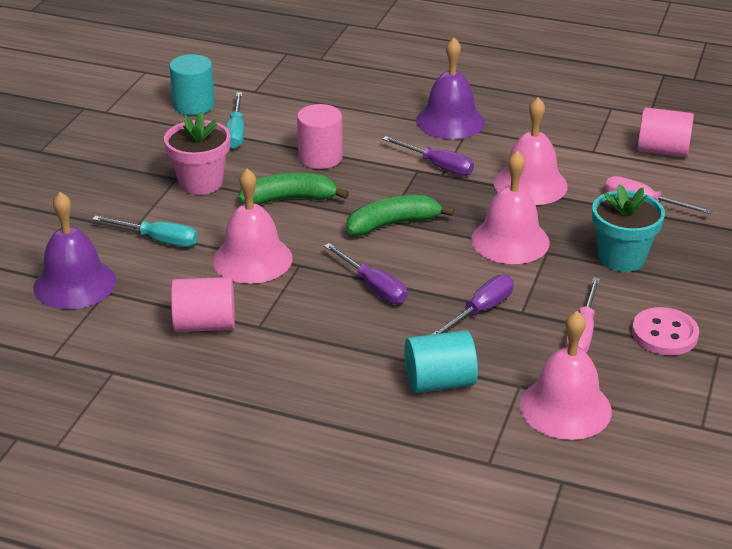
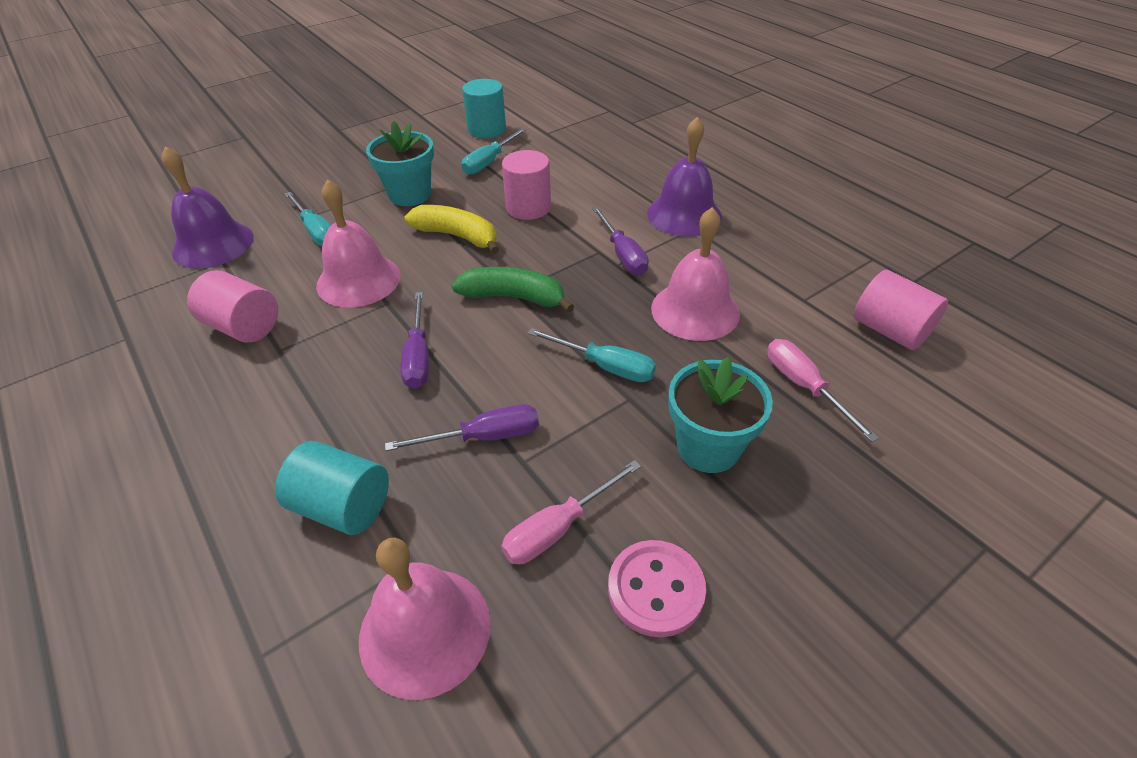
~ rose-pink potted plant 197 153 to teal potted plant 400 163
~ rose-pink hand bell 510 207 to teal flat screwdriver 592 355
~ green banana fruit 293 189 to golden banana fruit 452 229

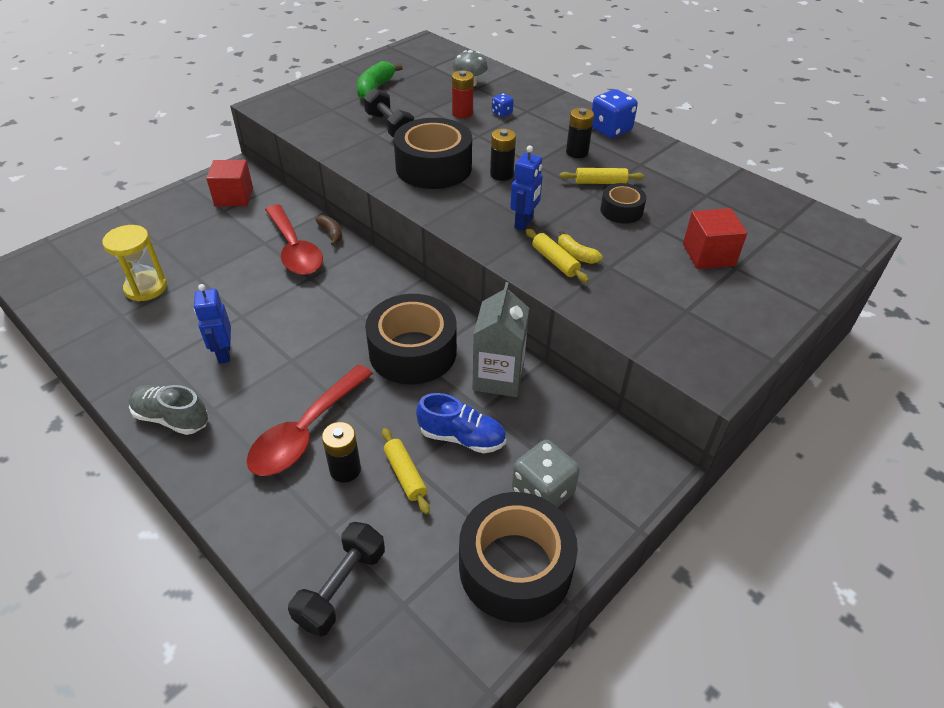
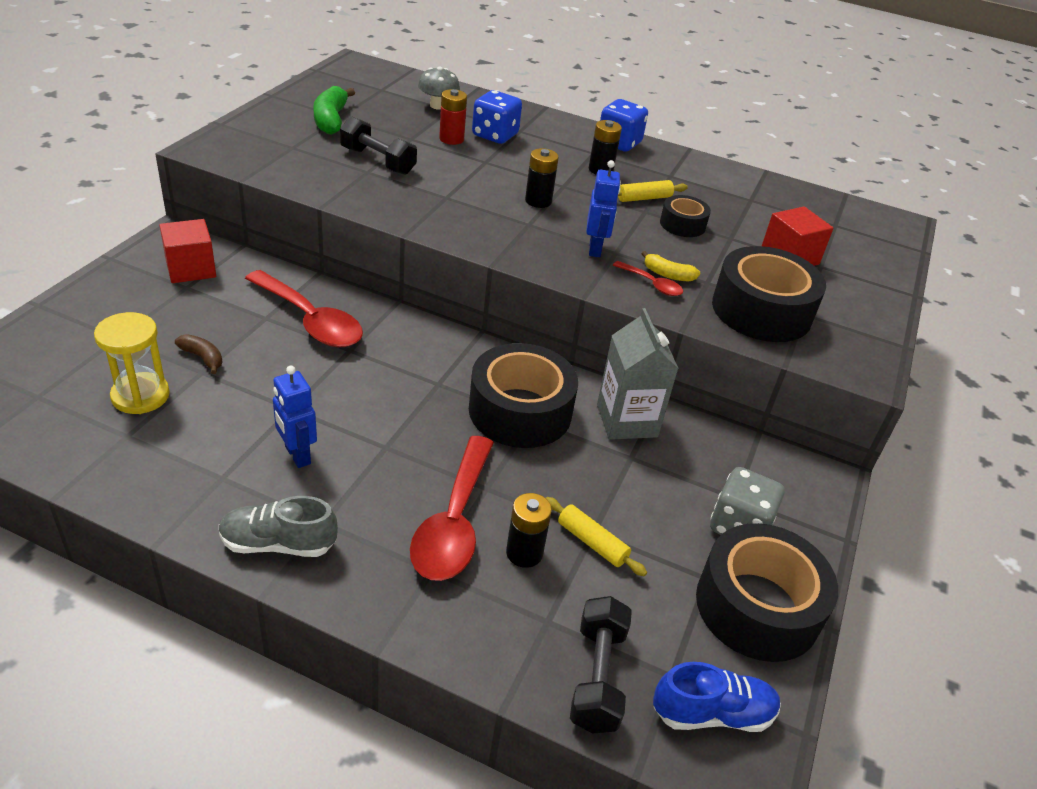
~ blue game die 503 105 = 497 117 x1.96
~ ebony roll of tape 433 153 to 769 294
~ dark brown banana fruit 328 230 to 198 354
~ golden pastry roller 557 256 to scarlet teaspoon 648 278
~ blue shoe 461 423 to 717 697

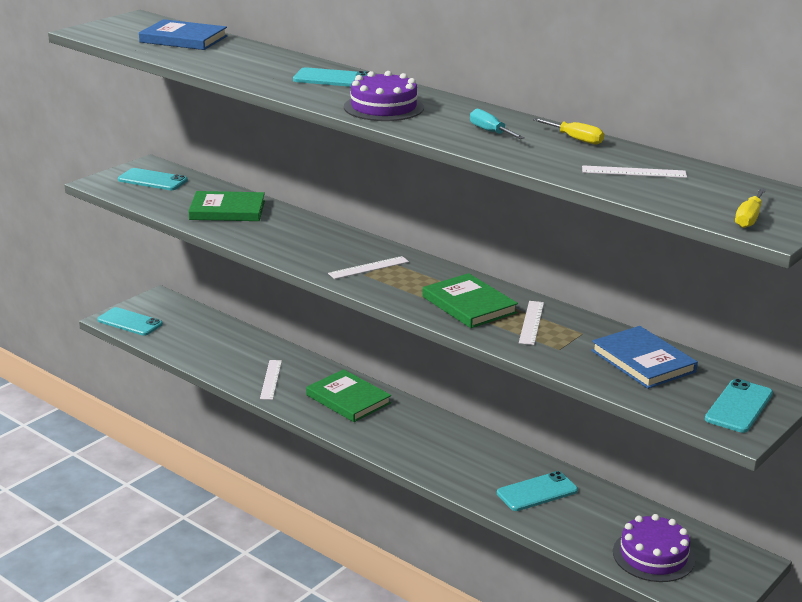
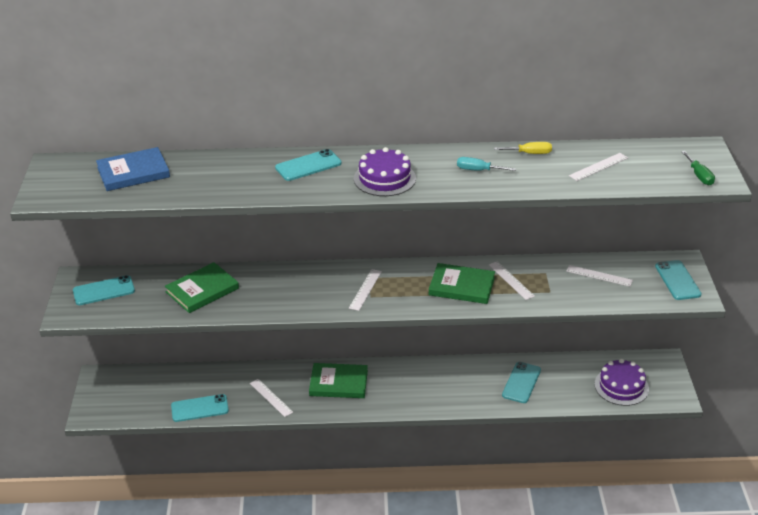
~ golden flat screwdriver 750 208 to green flat screwdriver 698 168
~ teal smartphone 130 321 to 200 408
~ blue hardcover 644 357 to snow-white ruler 599 276

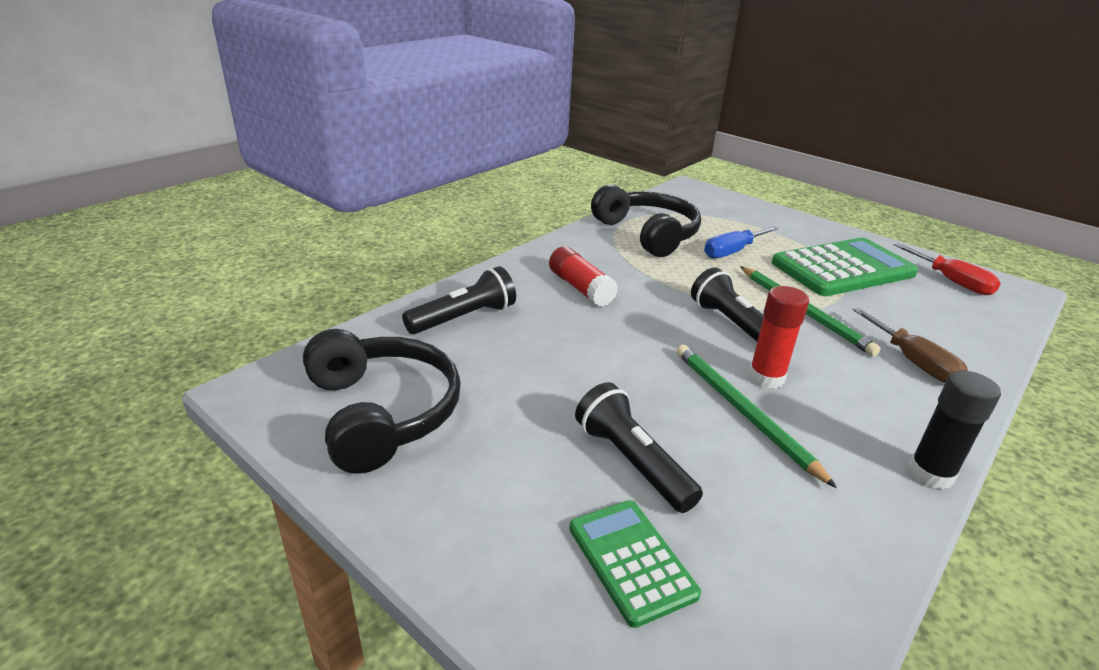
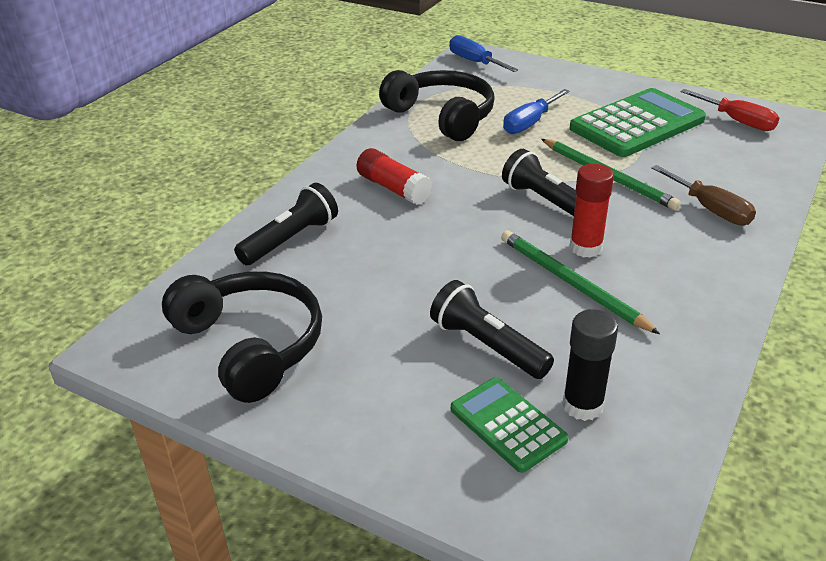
~ ebony stick of glue 954 430 to 590 365
+ blue flat screwdriver 483 53

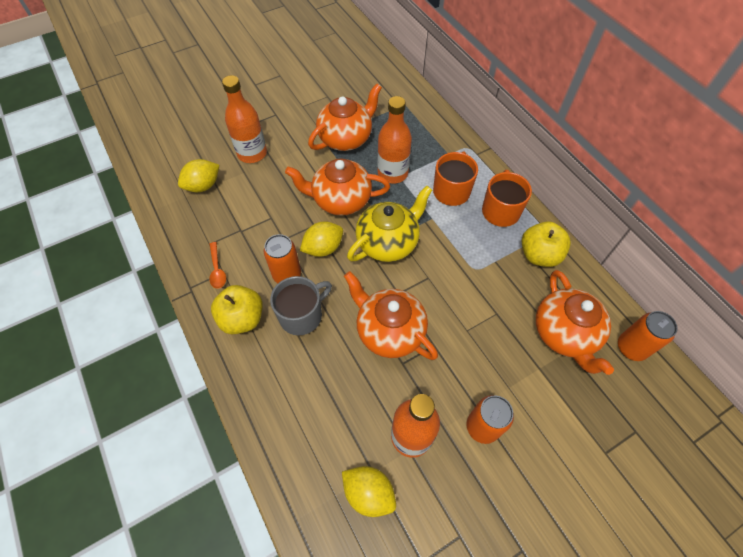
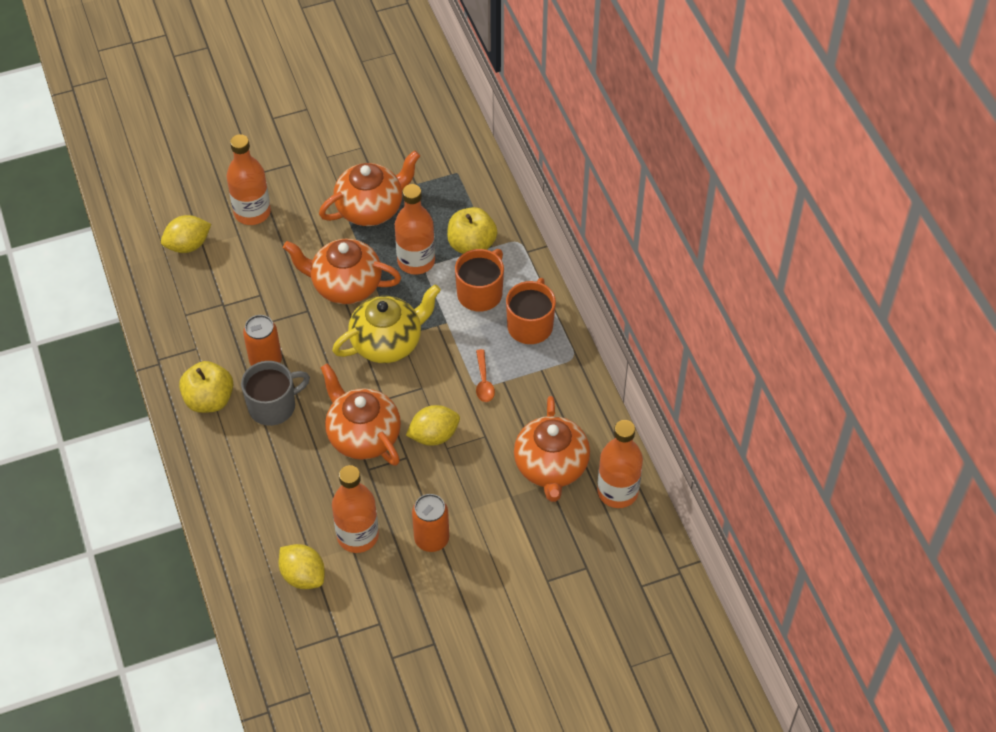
~ golden lemon 321 239 to 433 425
~ golden apple 546 244 to 472 230
~ bright orange teaspoon 217 265 to 485 375
~ bright orange can 648 336 to bright orange flask 620 464

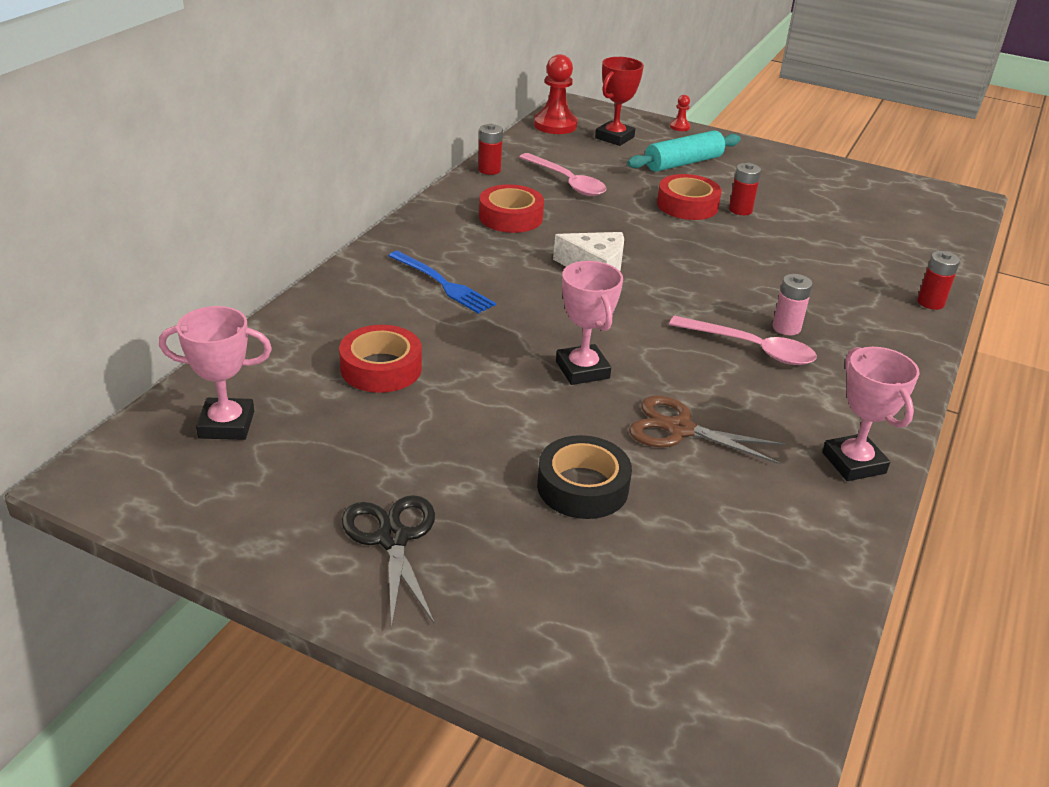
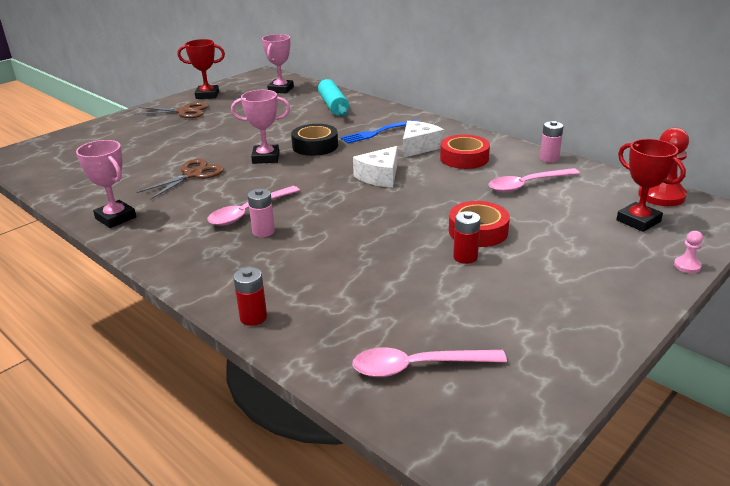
~ scarlet chess pawn 680 113 to rose-pink chess pawn 688 252
~ scarlet battery 490 149 to rose-pink battery 552 142
~ teal pastry roller 684 151 to 333 97
- scarlet roll of tape 380 359
~ rose-pink trophy 871 414 = 106 184 45 degrees clockwise
~ ebony roll of tape 584 477 to 314 140
~ ebony scissors 388 562 to dark brown scissors 171 110
+ scarlet trophy 201 69
+ snow-white piece of cheese 423 139
+ rose-pink teaspoon 429 362

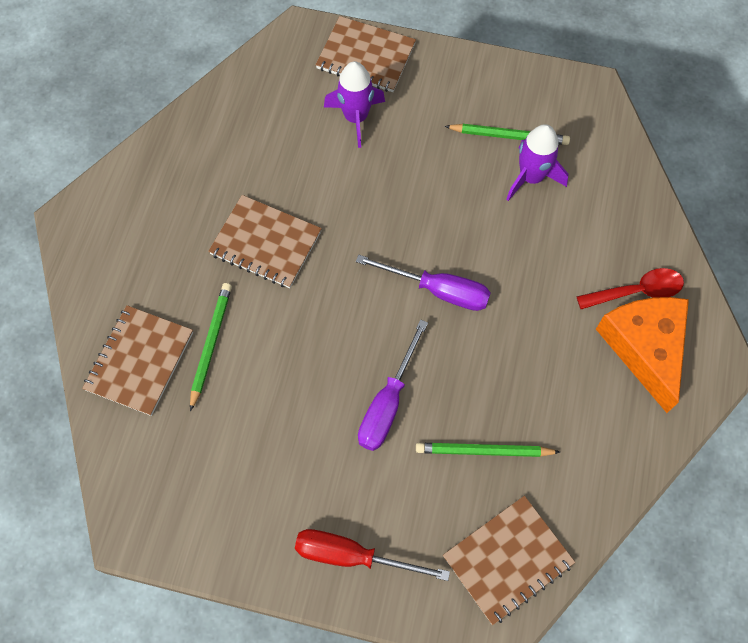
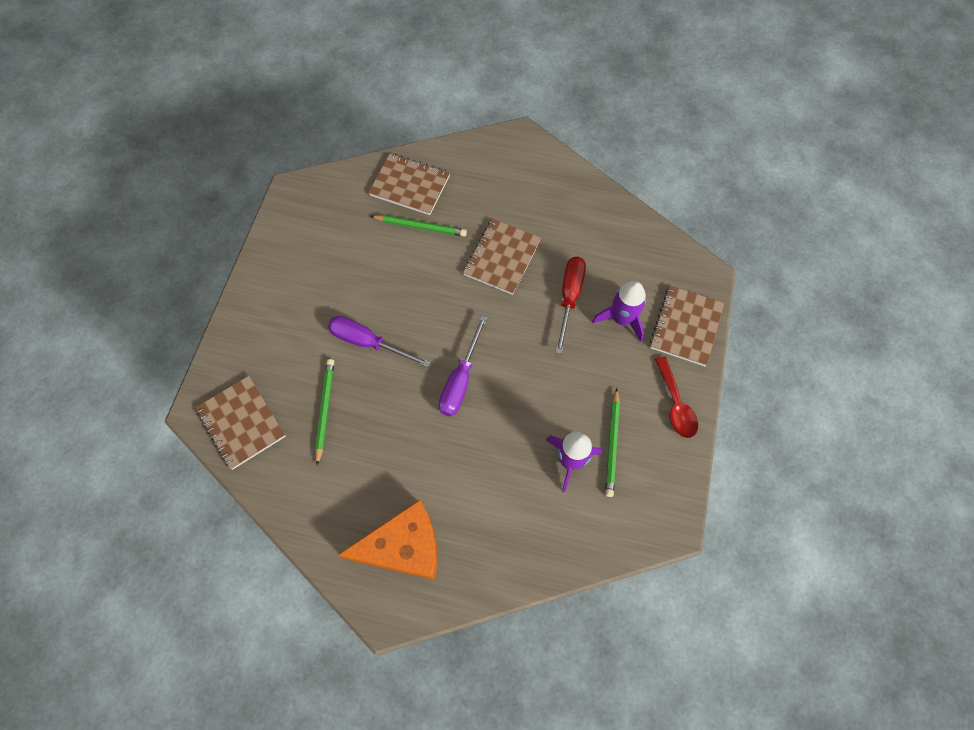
~ scarlet teaspoon 630 288 to 676 397
~ scarlet flat screwdriver 372 555 to 570 305

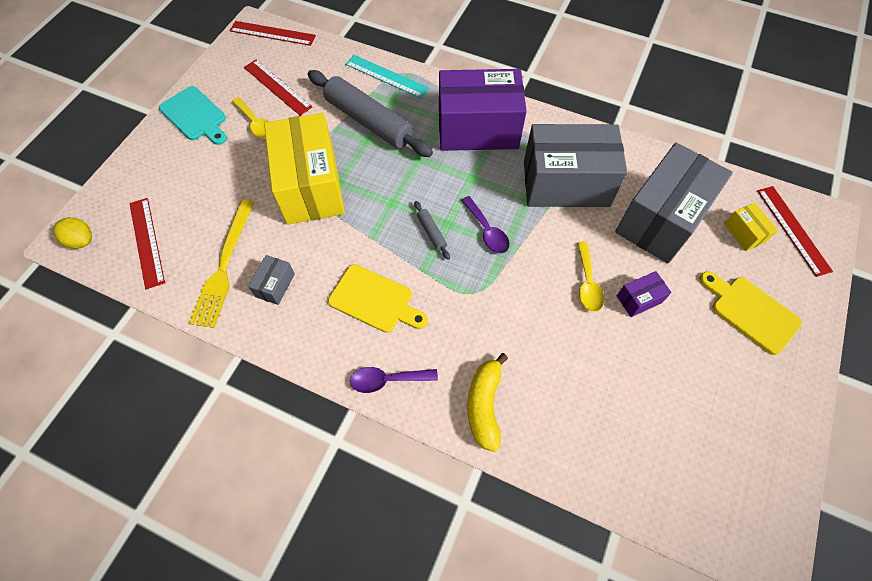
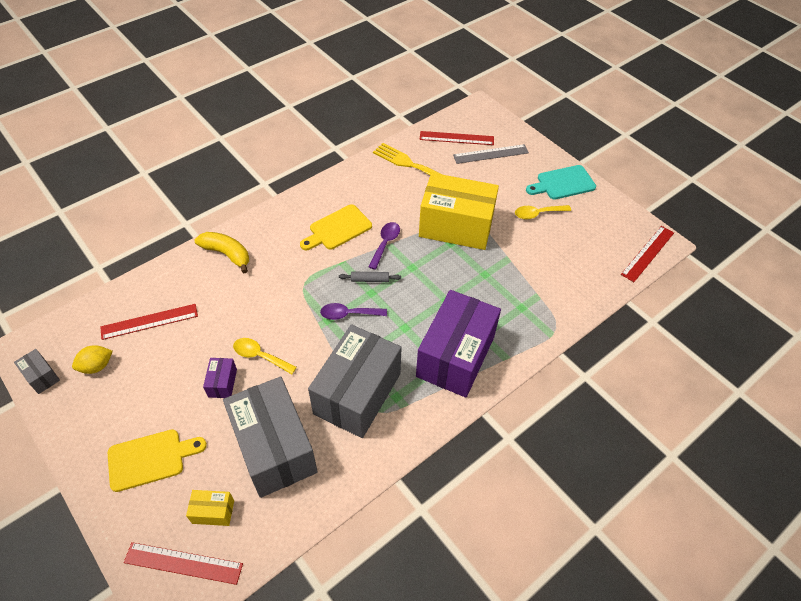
- teal ruler 387 76
~ scarlet ruler 278 87 to 149 322
- ash-grey pastry roller 370 113
~ golden lemon 72 233 to 92 359
~ ash-grey parcel 271 280 to 37 371
~ royal purple teaspoon 394 380 to 384 246
+ ash-grey ruler 491 154

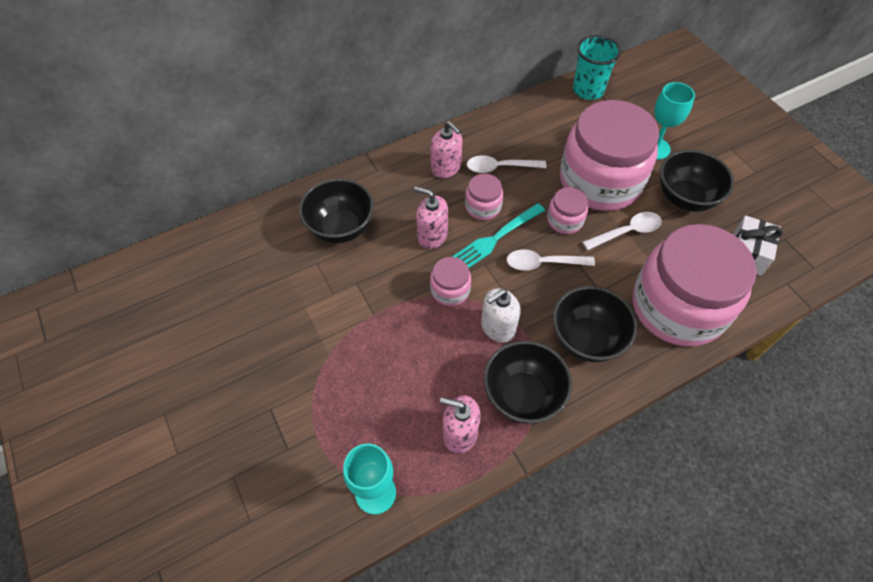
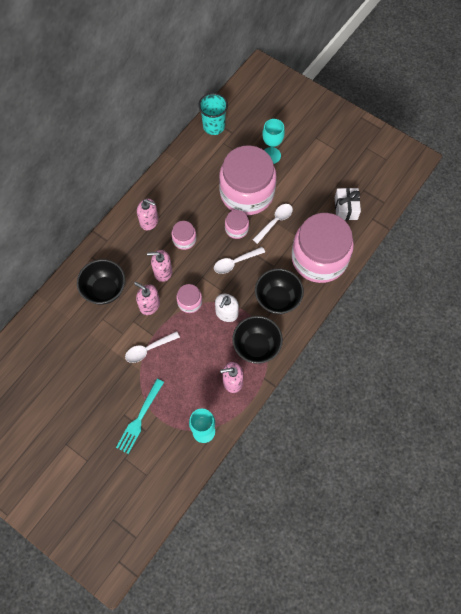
- ebony bowl 697 181
~ snow-white teaspoon 507 164 to 152 347
~ teal fork 498 235 to 140 416
+ rose-pink soap dispenser 147 298

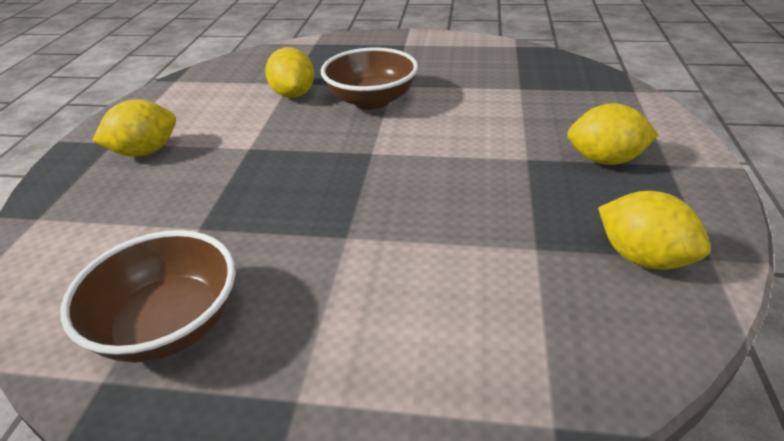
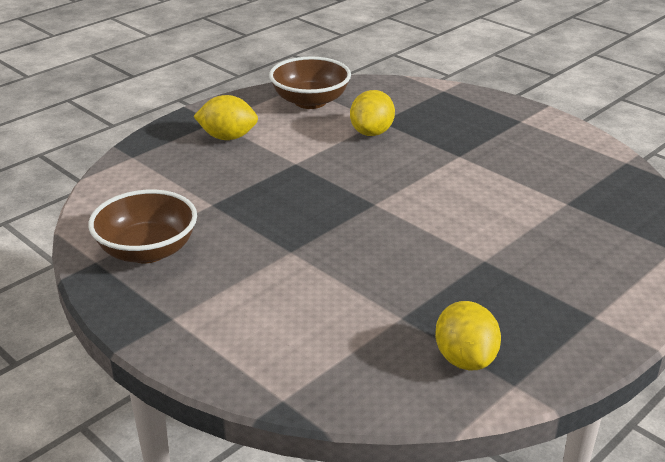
~ dark brown bowl 369 78 to 310 82
- golden lemon 613 134

